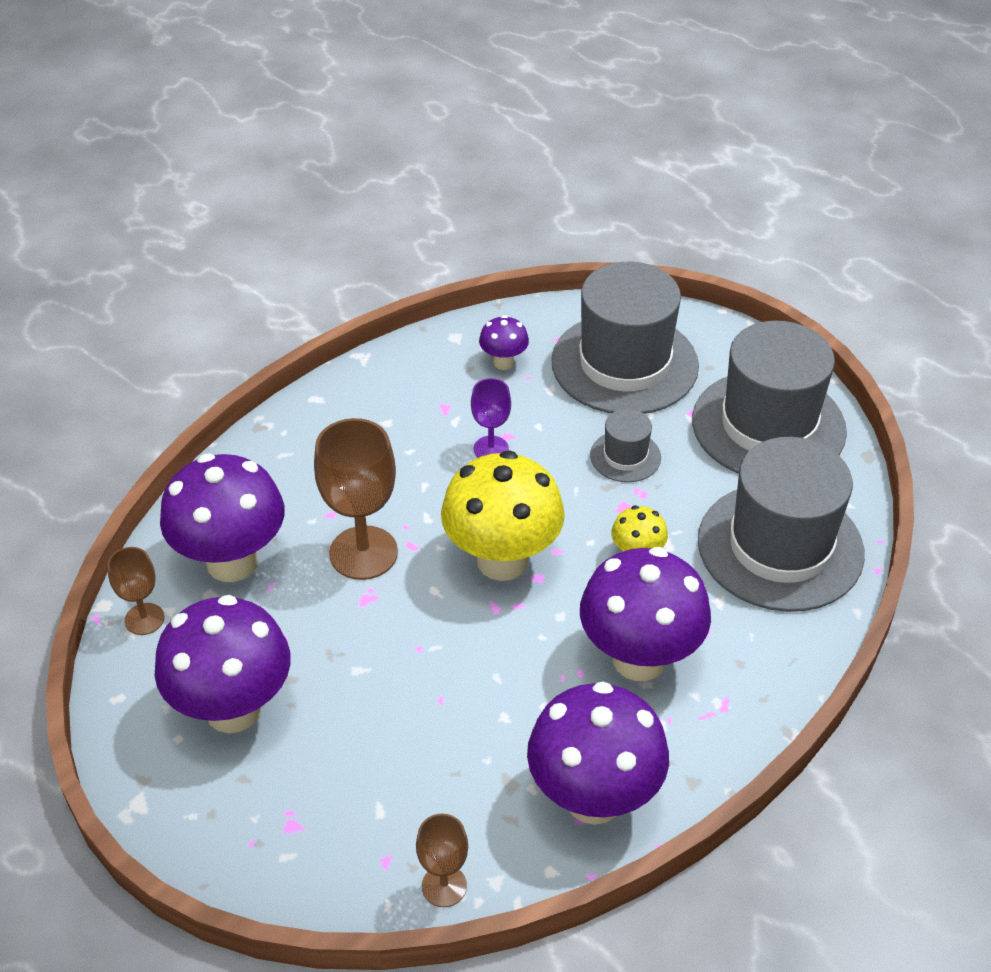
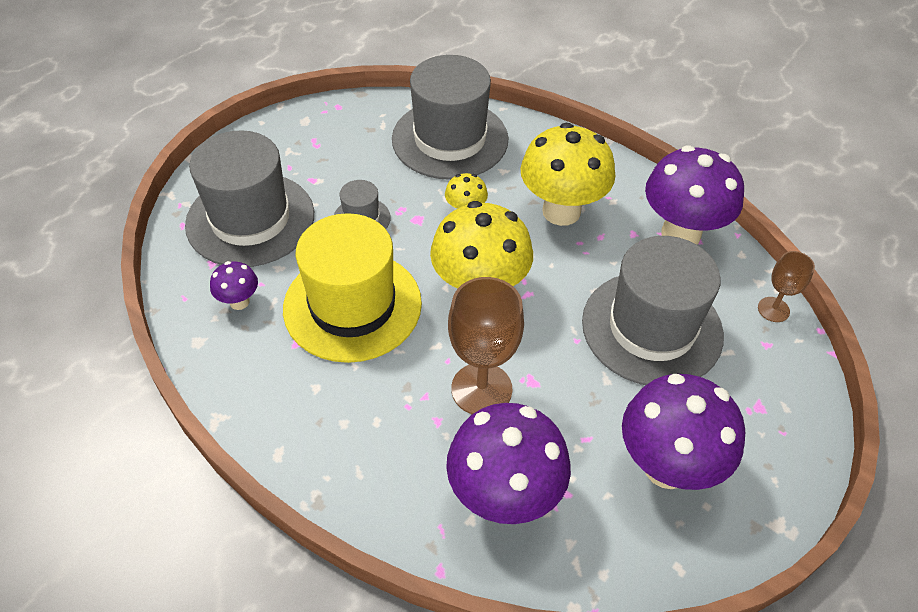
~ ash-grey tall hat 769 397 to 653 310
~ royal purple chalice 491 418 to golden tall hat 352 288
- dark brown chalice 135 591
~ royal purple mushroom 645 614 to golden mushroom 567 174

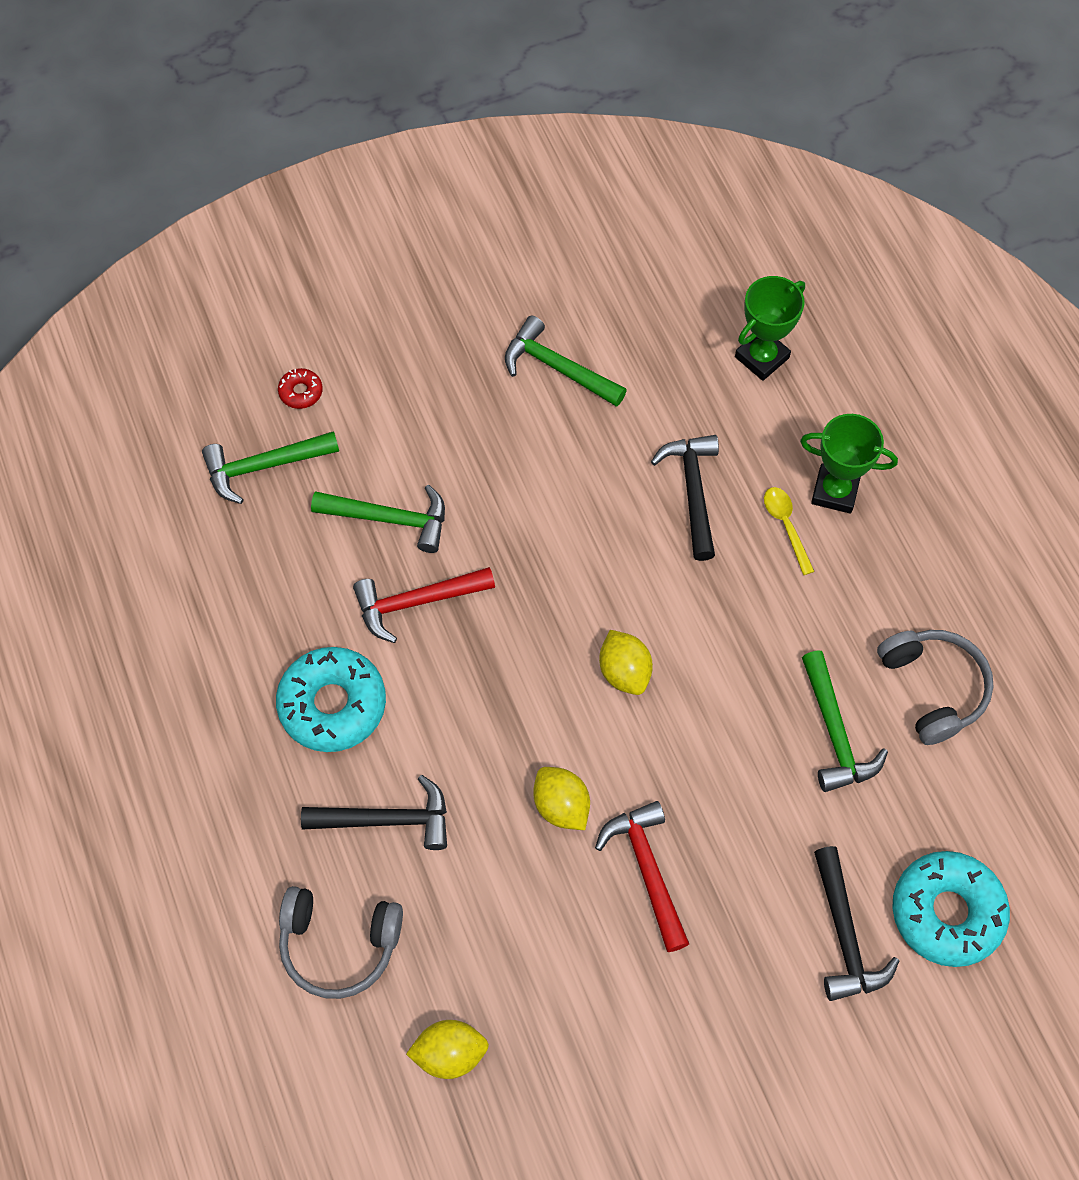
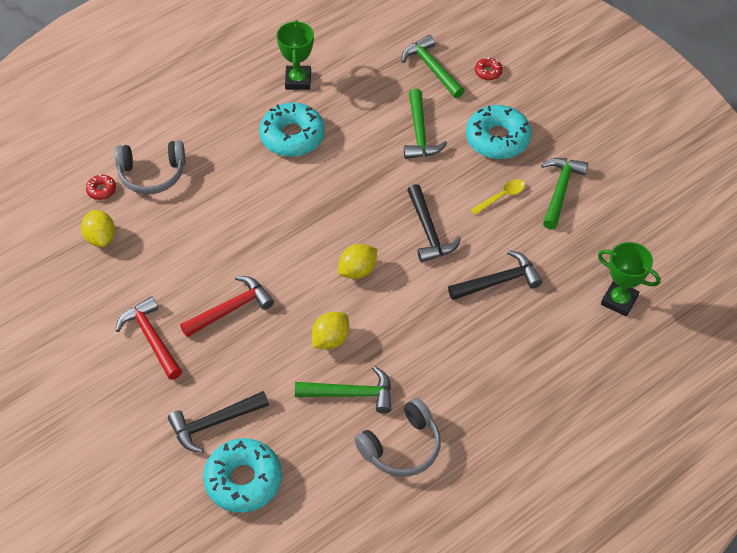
~ green trophy 849 464 to 295 55
~ golden teaspoon 789 531 to 498 197
~ scarlet carpenter's hammer 424 605 to 148 338
~ green carpenter's hammer 845 721 = 343 390 150 degrees counterclockwise
~ golden lemon 561 798 to 330 330
~ ebony carpenter's hammer 374 812 to 434 223
~ ash-grey headset 341 942 = 150 167 90 degrees counterclockwise
+ teal doughnut 499 132
+ scarlet doughnut 101 187

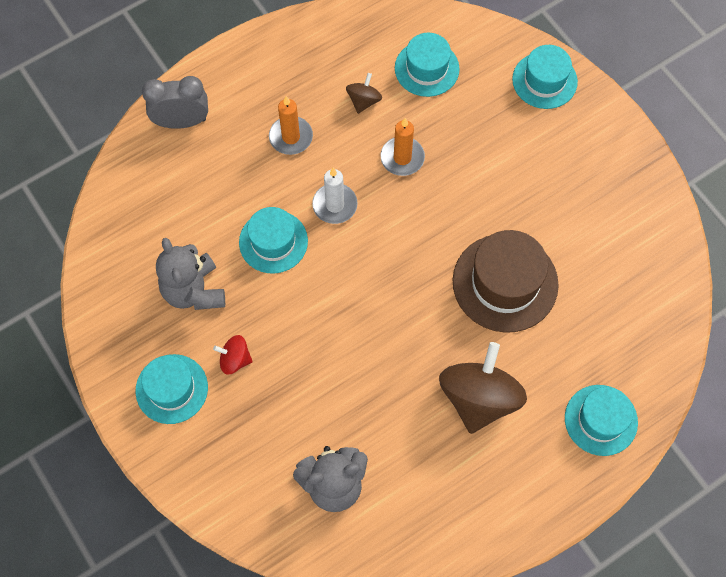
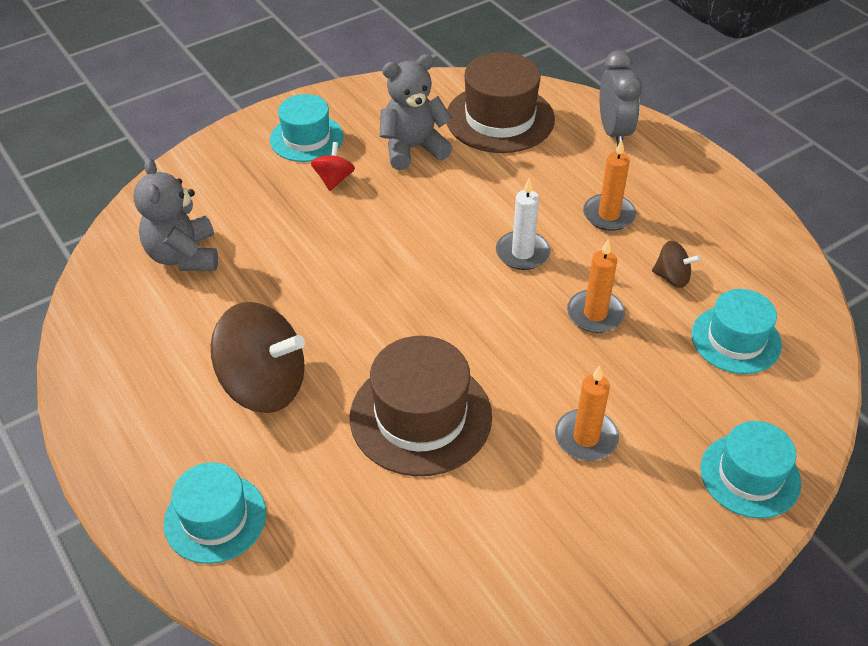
- teal tall hat 273 240
+ dark brown tall hat 501 102
+ bright orange candle 587 413

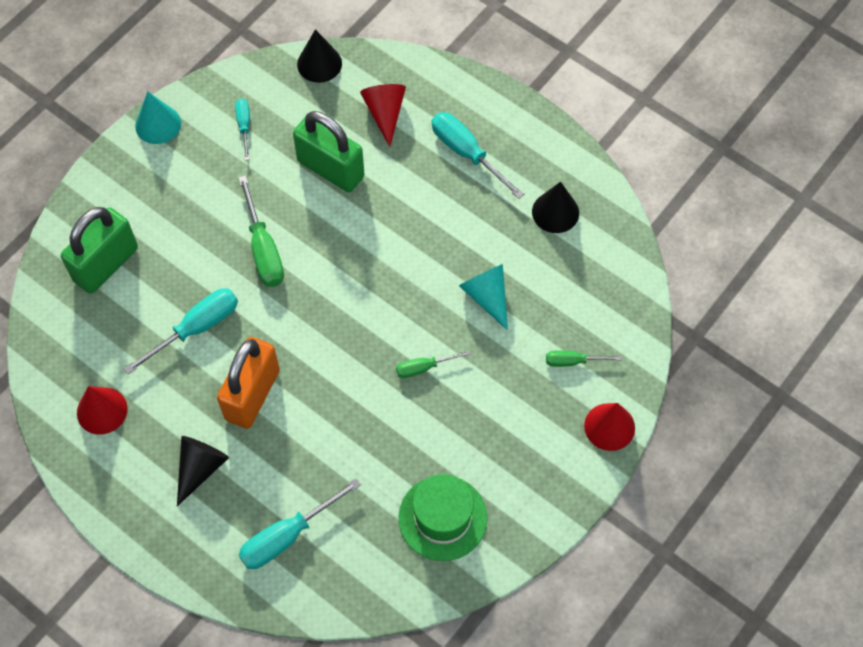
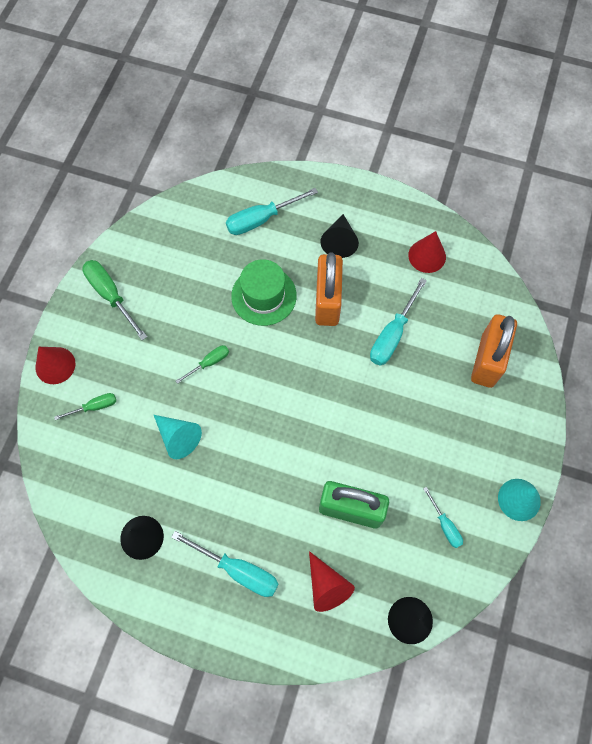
~ green flat screwdriver 261 231 to 114 300
~ green padlock 99 250 to bright orange padlock 494 351
~ green tall hat 443 517 to 264 292
~ teal flat screwdriver 300 523 = 272 211 150 degrees counterclockwise

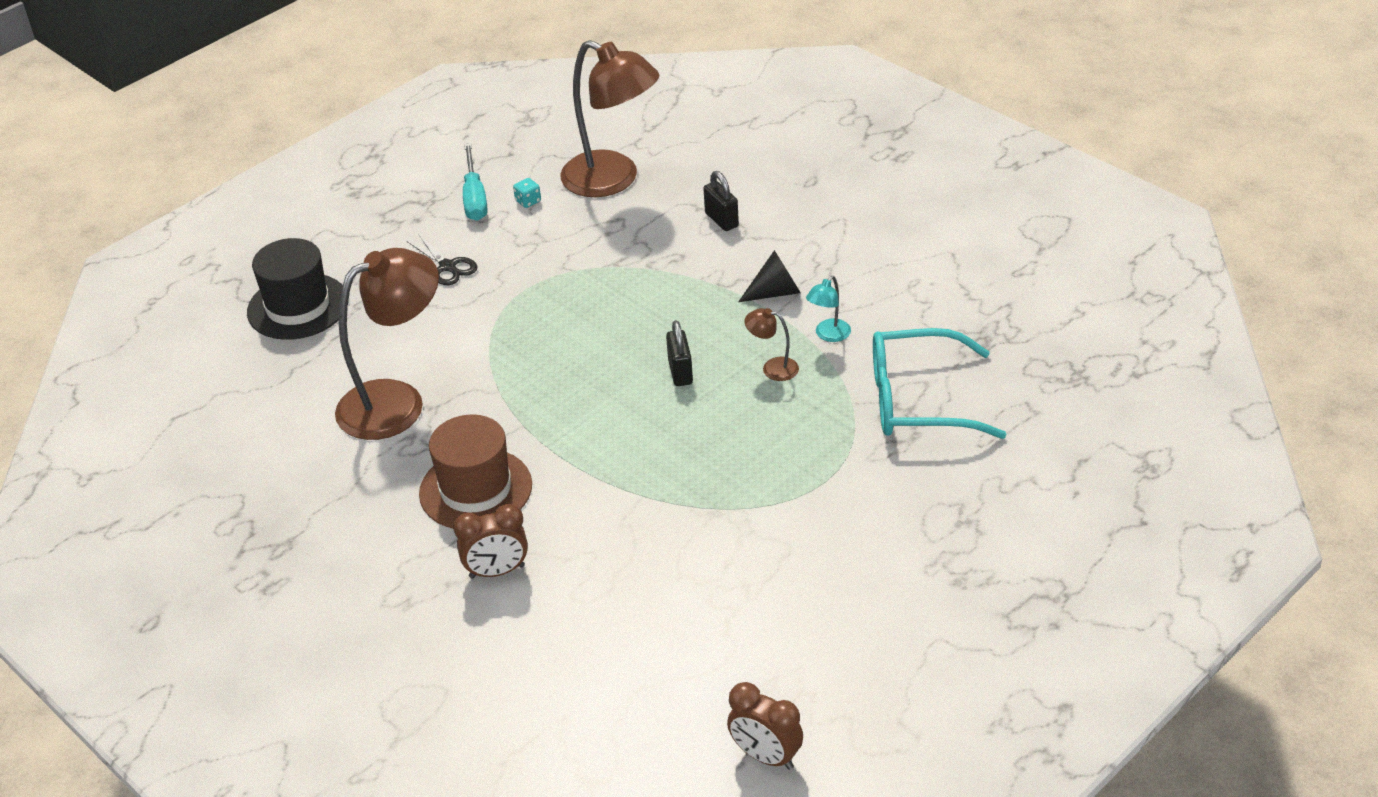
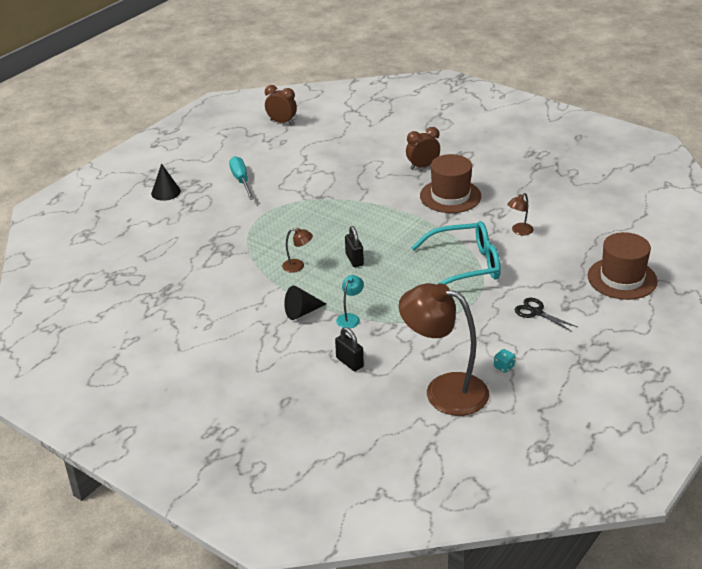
~ teal flat screwdriver 475 182 to 241 178
~ ebony tall hat 298 289 to dark brown tall hat 622 266
~ dark brown lamp 387 344 = 520 214 x0.41
~ teal lamp 828 309 to 350 301
~ teal spectacles 940 383 to 456 253
+ ebony solid cone 166 182

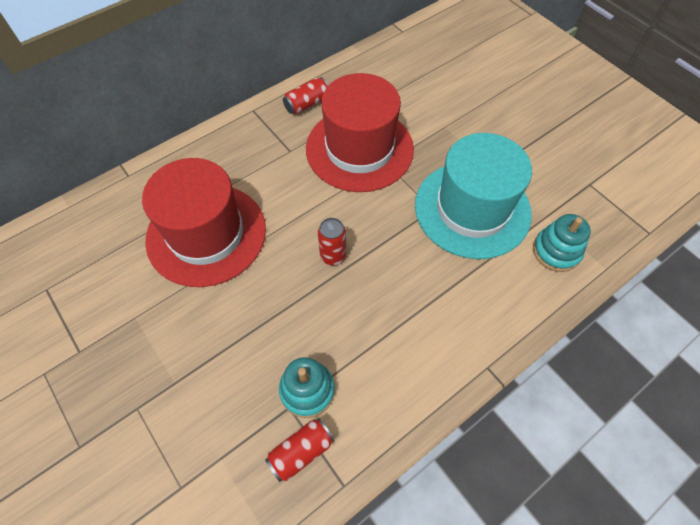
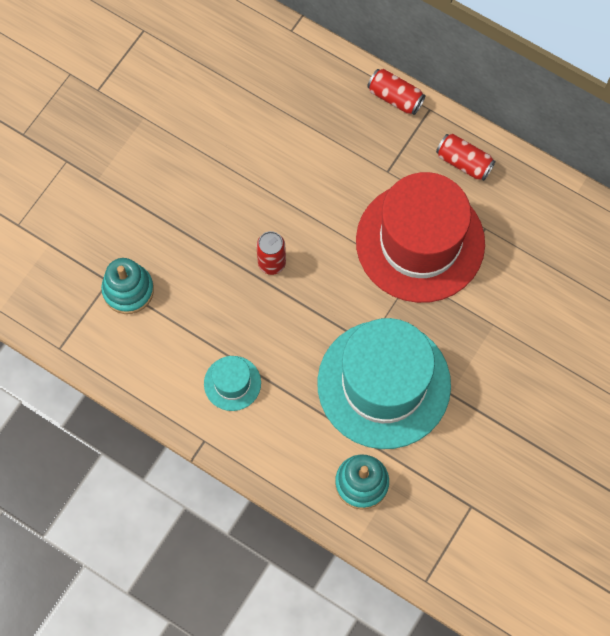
- scarlet tall hat 204 222
~ scarlet can 300 450 to 396 92
+ teal tall hat 232 383

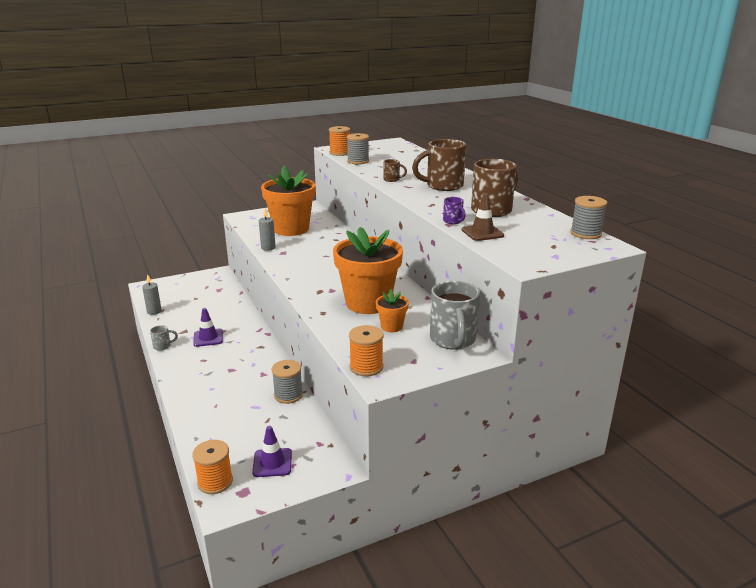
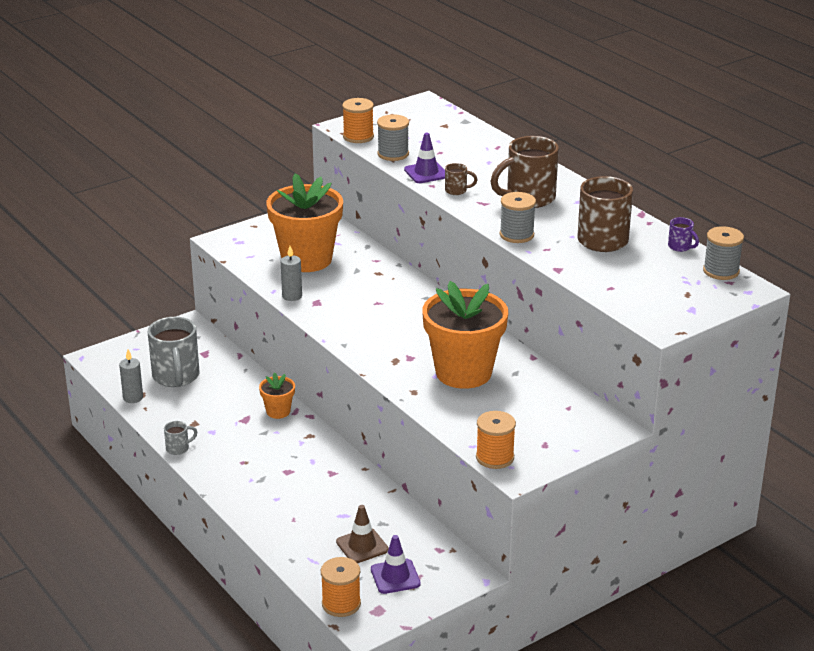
~ dark brown safety cone 483 217 to 362 534
~ royal purple coffee mug 454 210 to 683 234
~ ash-grey coffee mug 455 315 to 173 352
~ bright orange potted plant 392 311 to 277 395
~ royal purple safety cone 208 327 to 424 158
~ ash-grey spool 287 382 to 518 217

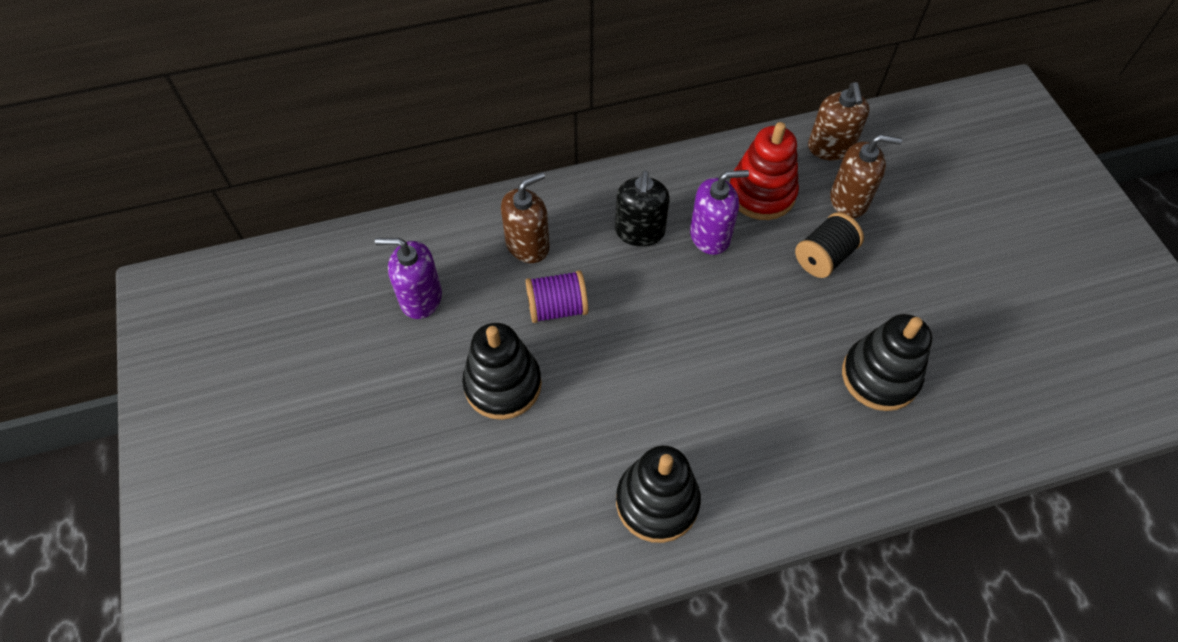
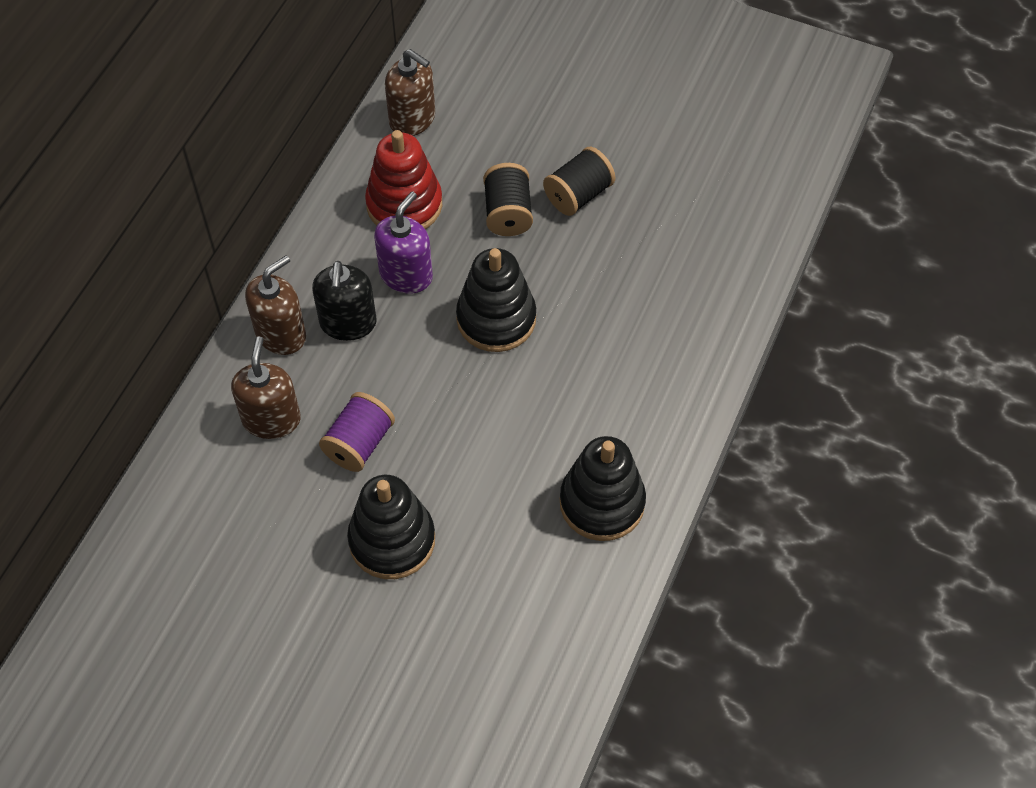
~ dark brown soap dispenser 866 176 to 275 305
~ ebony soap dispenser 642 209 = 344 301 45 degrees clockwise
- royal purple soap dispenser 408 278
~ ebony stacking rings 887 362 to 496 300
+ ebony spool 579 181

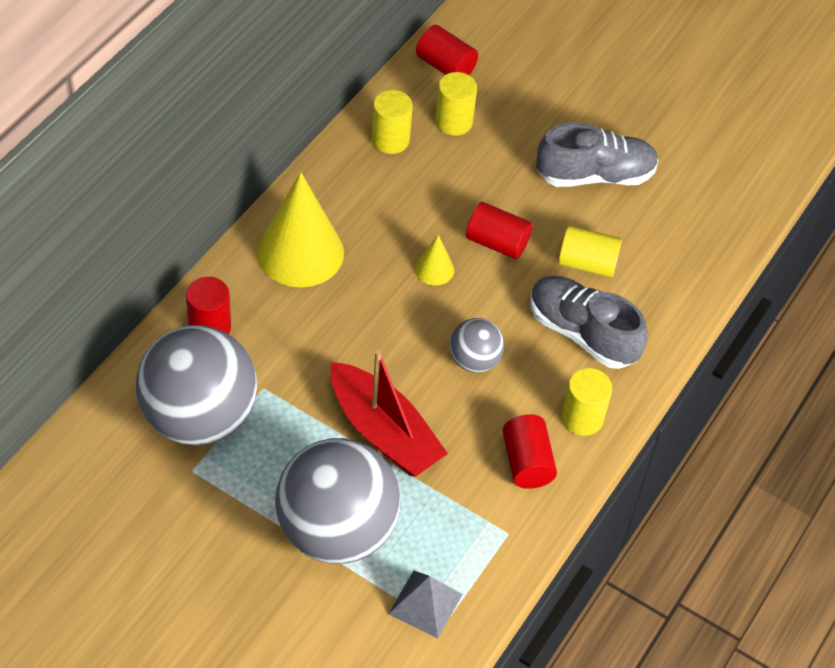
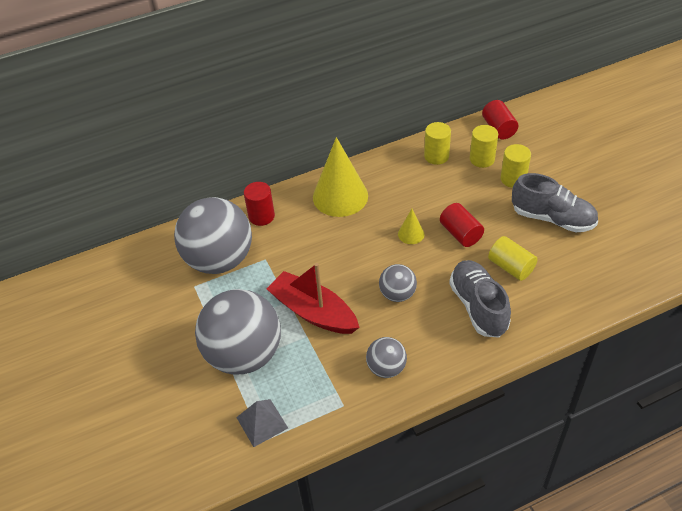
~ scarlet boat 389 413 = 313 298 135 degrees clockwise
~ golden cylinder 586 402 to 515 166
~ scarlet cylinder 530 451 to ash-grey play ball 386 357

